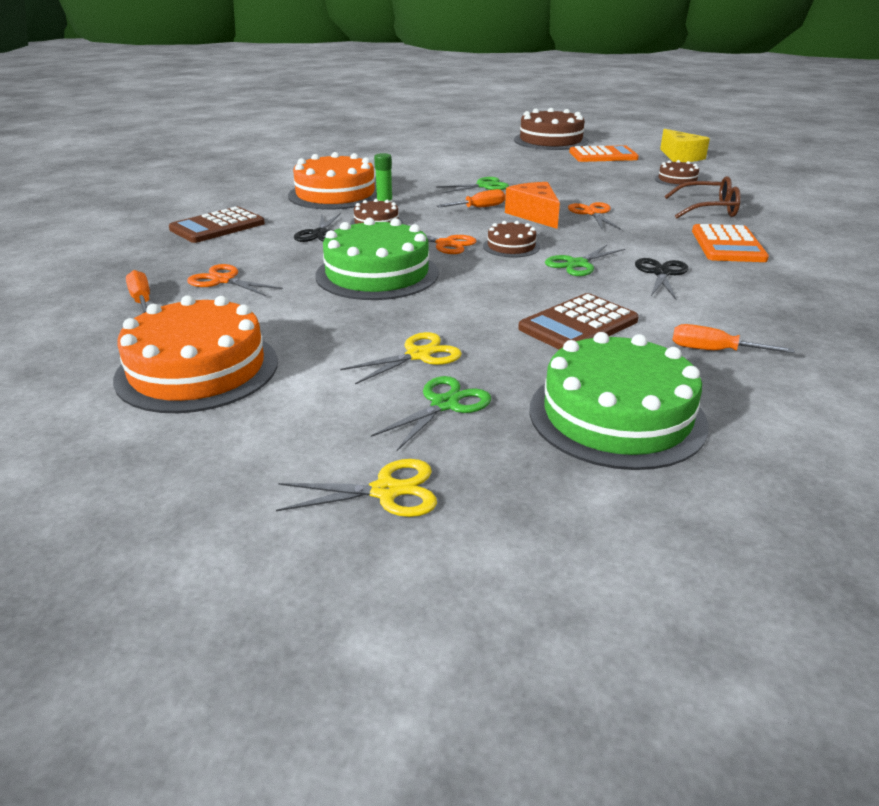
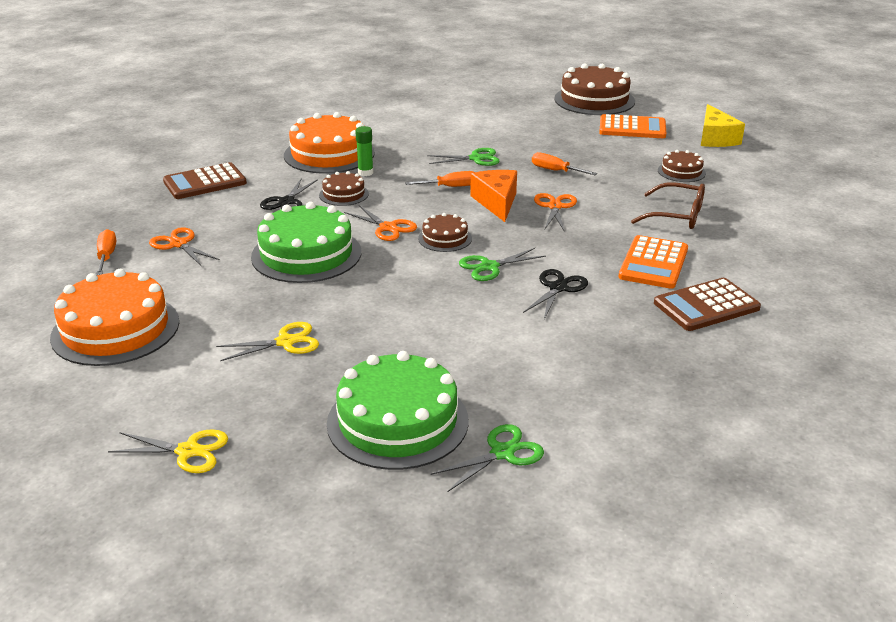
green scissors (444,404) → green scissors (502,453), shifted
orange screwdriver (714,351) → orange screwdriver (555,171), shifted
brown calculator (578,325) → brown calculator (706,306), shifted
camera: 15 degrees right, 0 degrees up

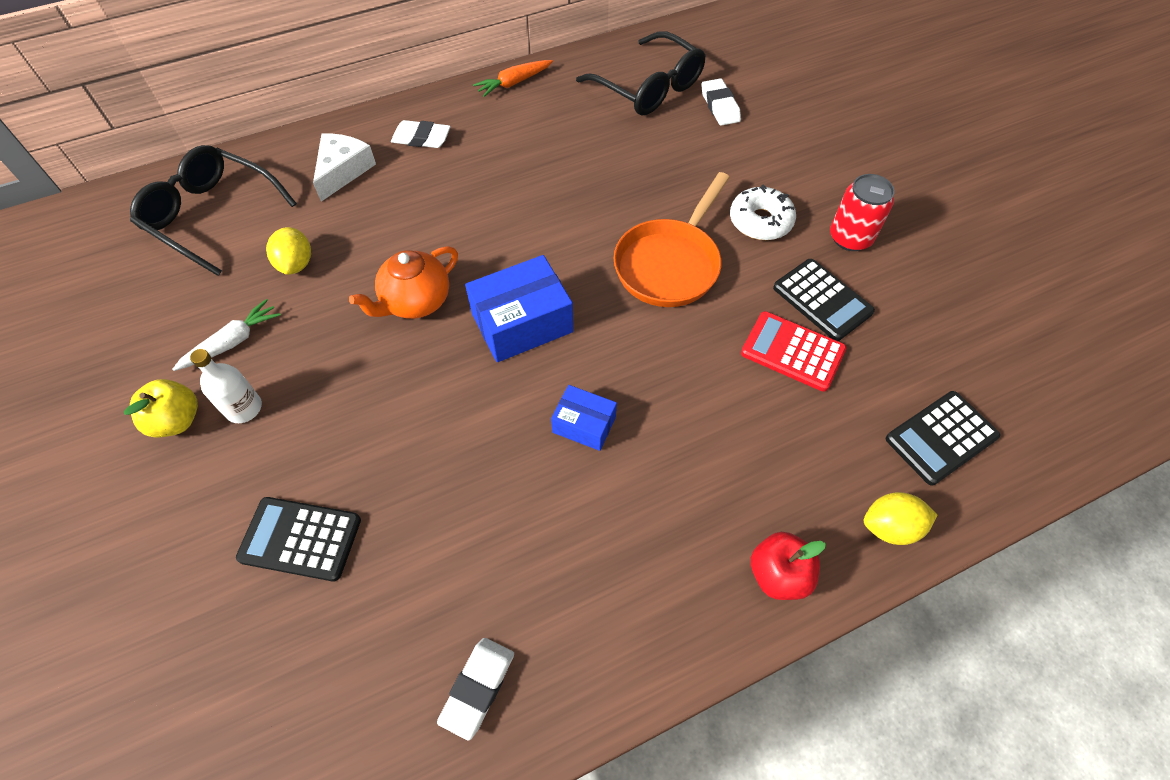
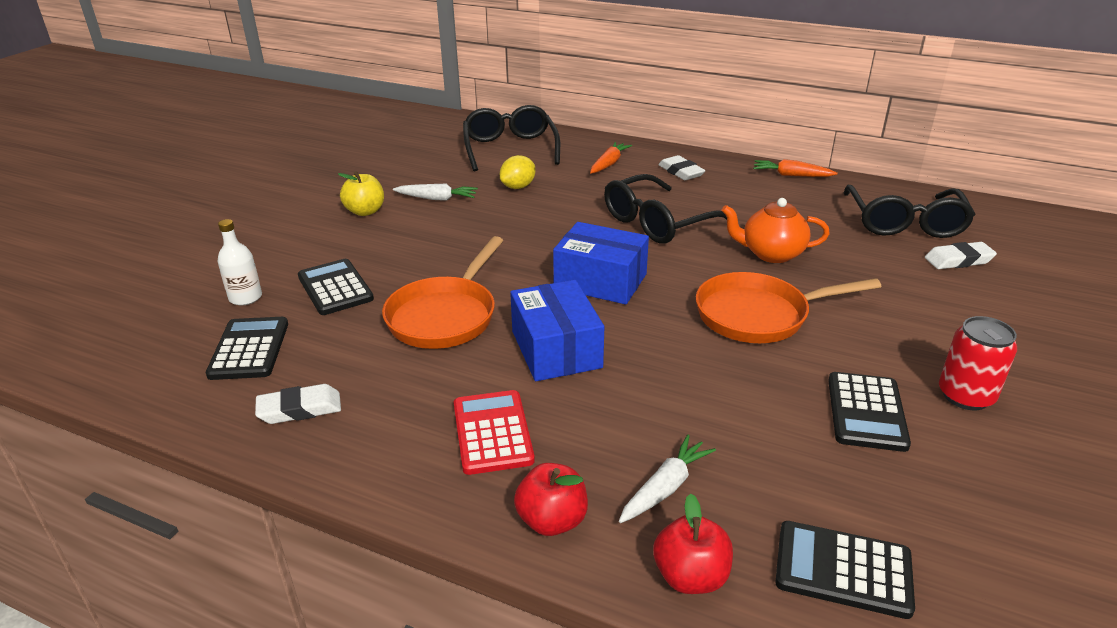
- → black calculator (249,349)
white bottle (244,408) → white bottle (245,297), shifted
- → orange pan (445,316)
red calculator (792,352) → red calculator (492,432), shifted
blue box (584,424) → blue box (556,349), x1.74
white cheese (343,170) → orange carrot (609,164)
- → black glasses (658,222)
- → white carrot (665,487)
yellow lemon (890,527) → red apple (690,576)
orange teapot (415,302) → orange teapot (771,254), shifted
white eraser (720,106) → white eraser (958,260), 45 degrees clockwise
white donut (760,221) → -
camera: 50 degrees right, 25 degrees down

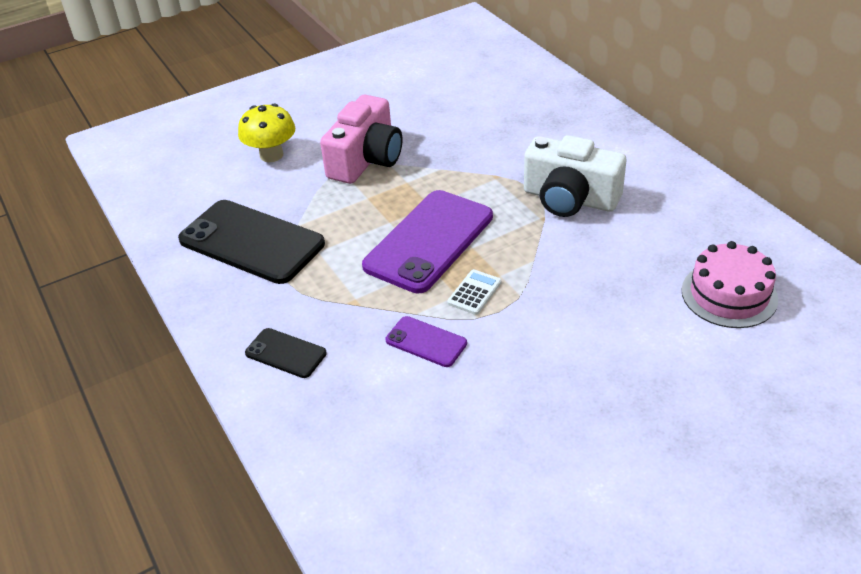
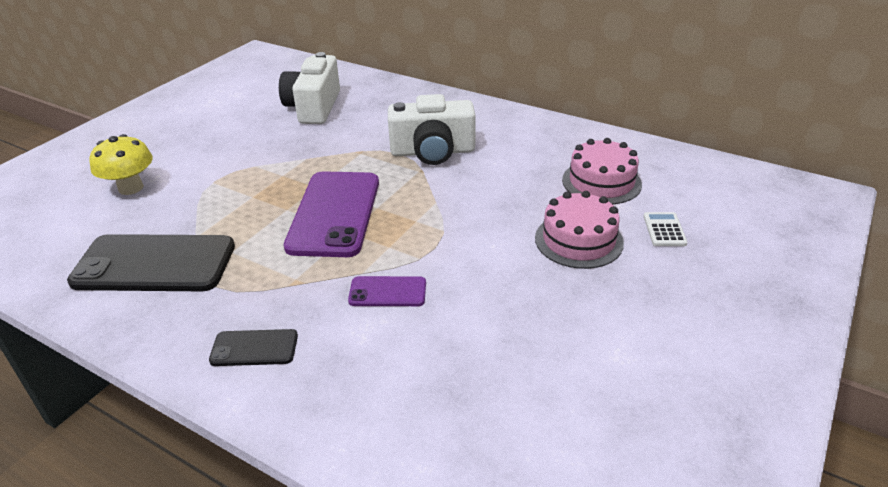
- → white camera (314,107)
- → pink cake (578,240)
white calculator (474,292) → white calculator (664,230), shifted
pink camera (366,160) → -
camera: 30 degrees left, 5 degrees down

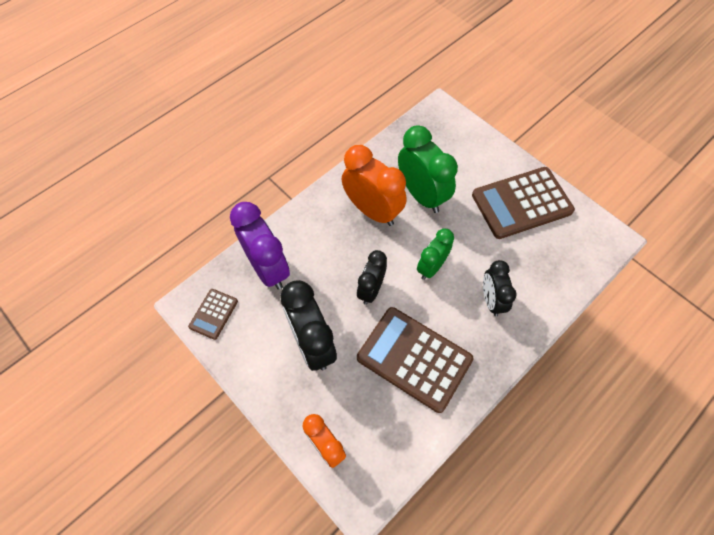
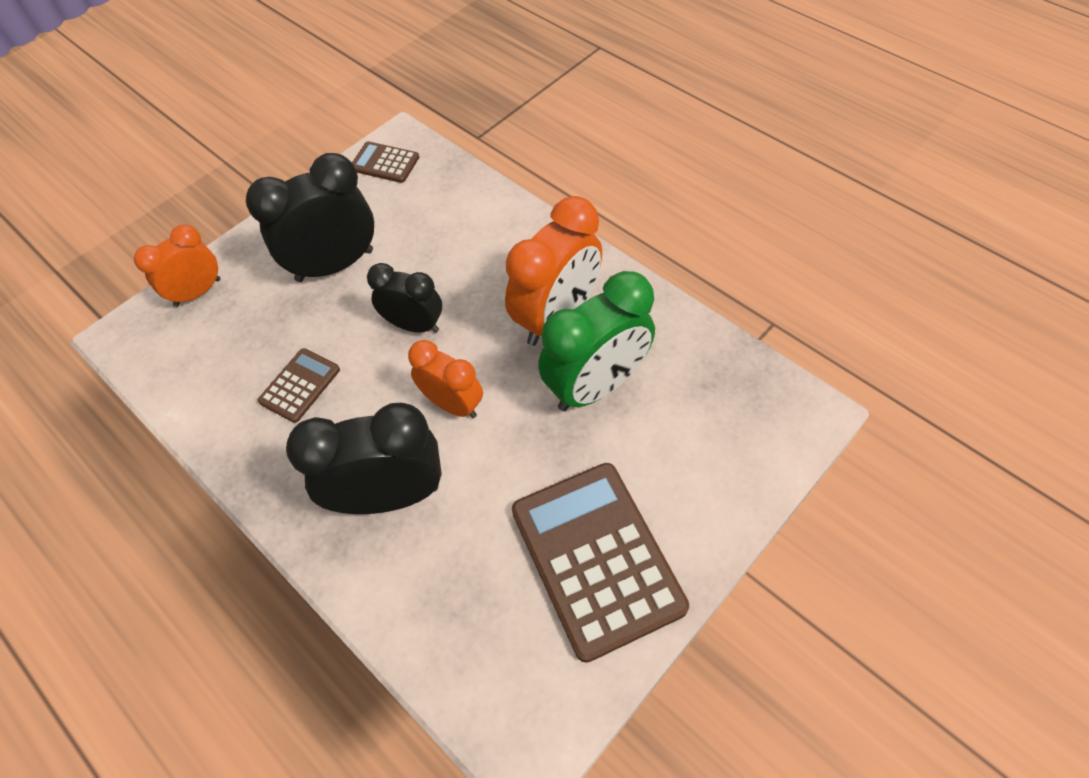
brown calculator (414,358) → brown calculator (300,385), x0.49
black clock (491,300) → black clock (389,496), x1.61
green clock (431,267) → orange clock (453,404)
purple clock (268,268) → -
camera: 90 degrees right, 5 degrees down

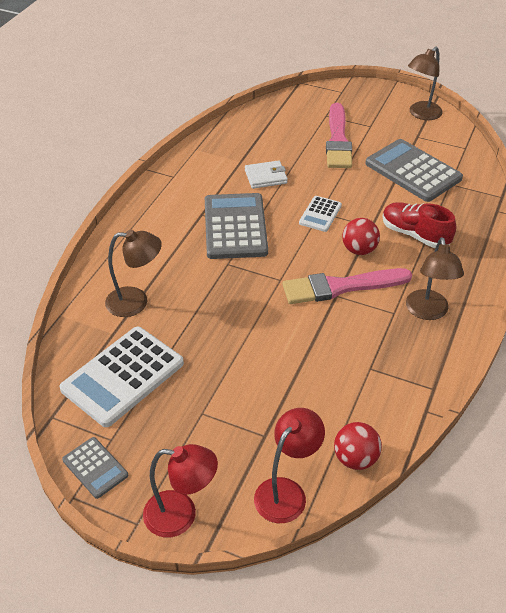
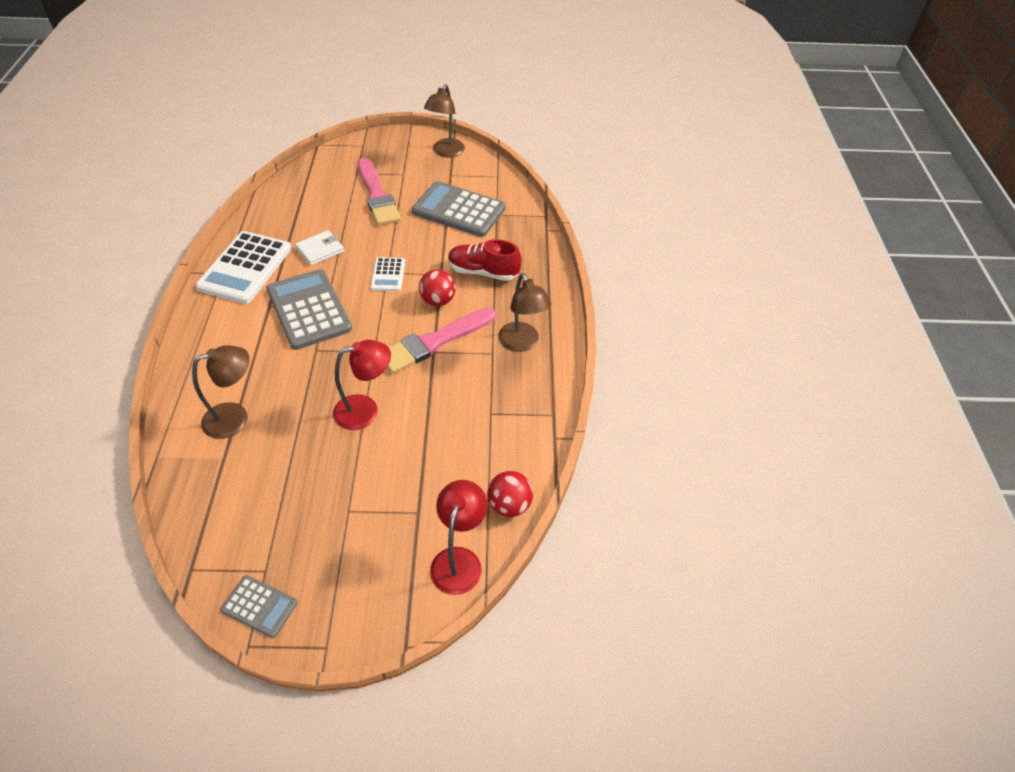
white calculator (123,376) → white calculator (245,268), shifted
red lamp (181,515) → red lamp (365,410), shifted
camera: 25 degrees left, 5 degrees up

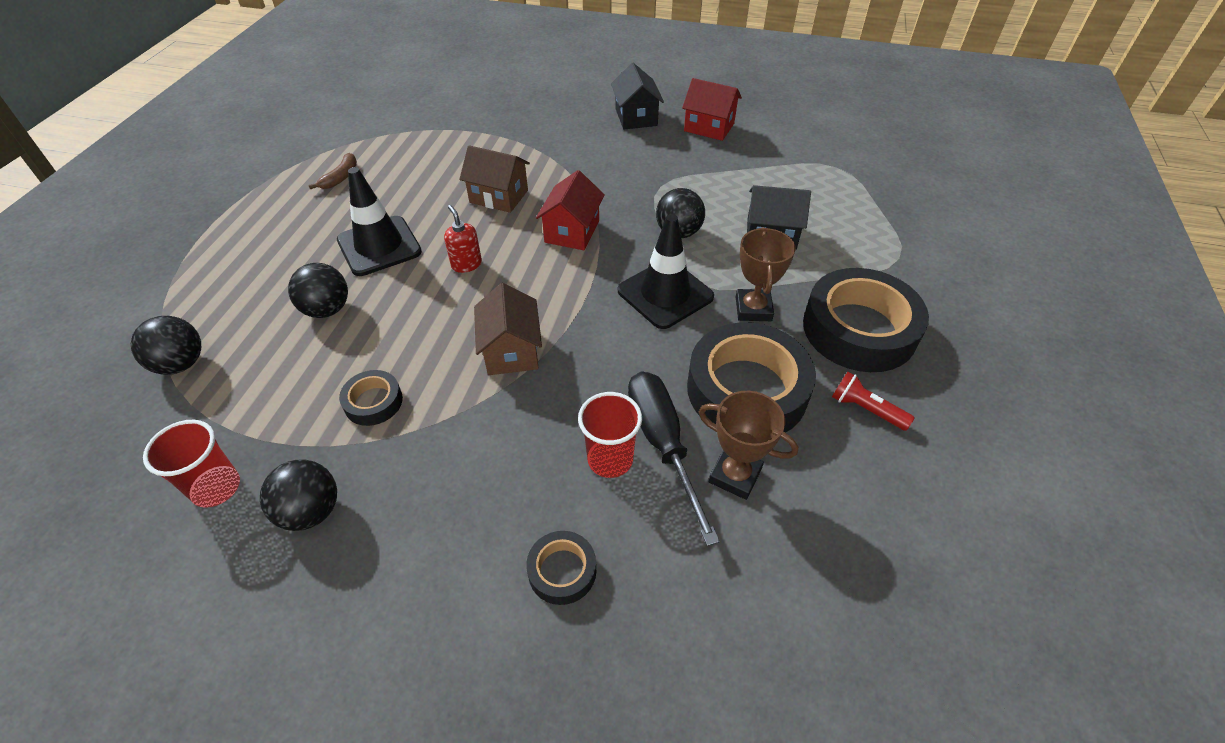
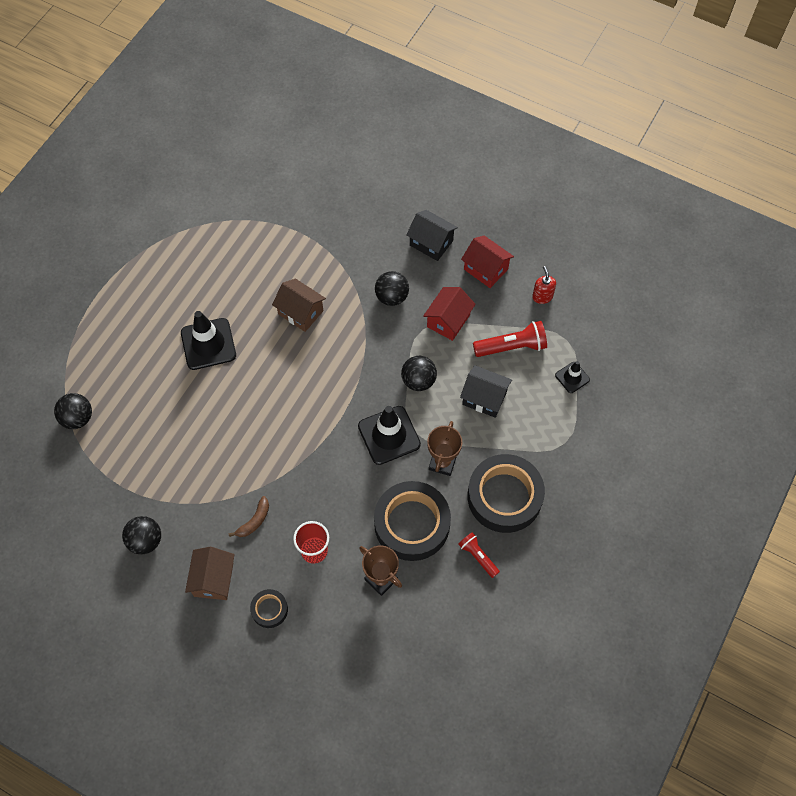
brown house (511,351) → brown house (214,579), shifted
brown banana (341,177) → brown banana (254,521), shifted
black ball (327,309) → black ball (392,297), shifted
black house (636,117) → black house (431,243), 60 degrees counterclockwise
red house (572,231) → red house (448,321), shifted
- → red flashlight (512,347)
red soap dispenser (466,264) → red soap dispenser (542,296), shifted
- → black traffic cone (572,377)
red cup (216,488) → -
black tape (373,402) → -
black screwdriver (662,444) → -
camera: 15 degrees right, 15 degrees up

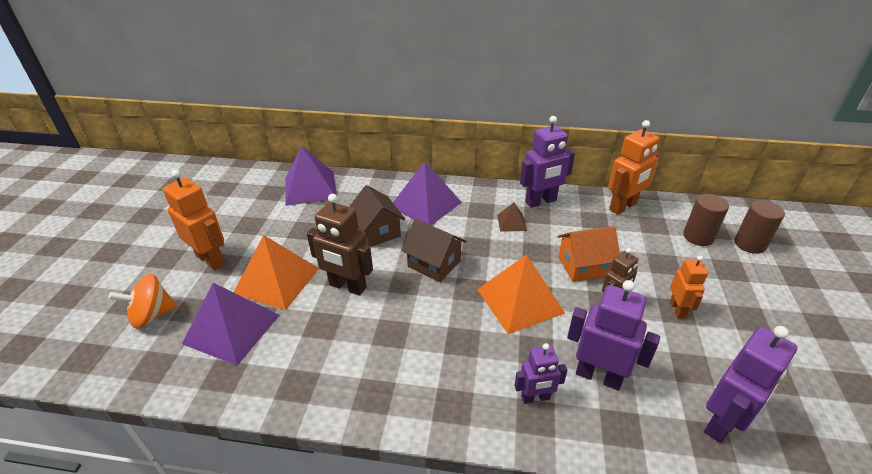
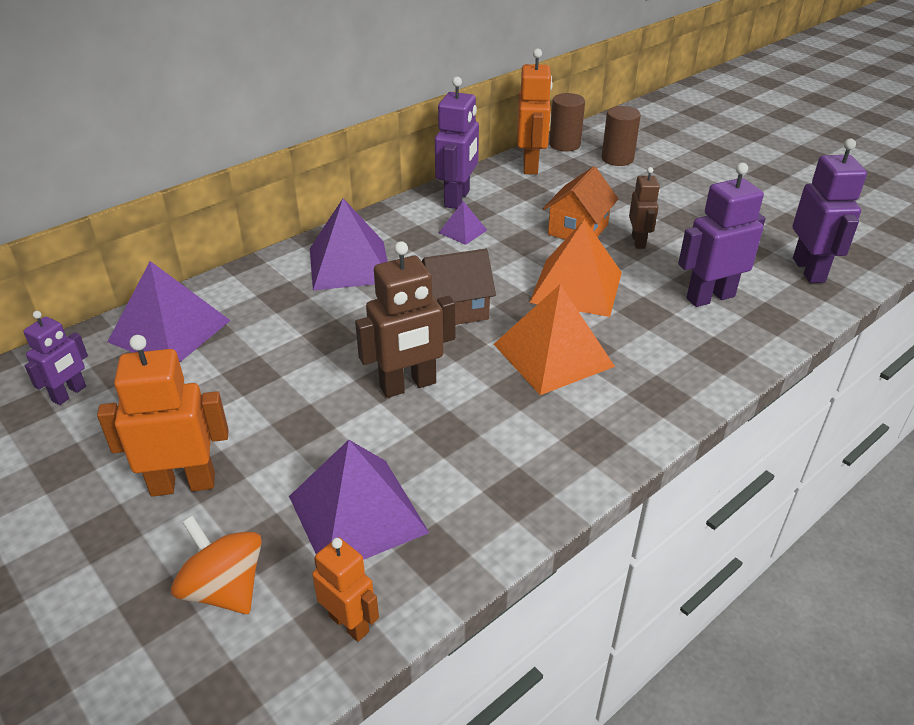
purple robot (535,398) → purple robot (69,394), shifted
orange spinning top (152,315) → orange spinning top (224,589), 120 degrees clockwise
orange robot (678,309) → orange robot (349,623), shifted
brown pyramid (511,222) → purple pyramid (463,231)
orange pyramid (277,280) → orange pyramid (553,355), shifted
brown cylinder (750,244) → brown cylinder (564,145), shifted
brown house (377,231) → -
camera: 50 degrees left, 0 degrees up

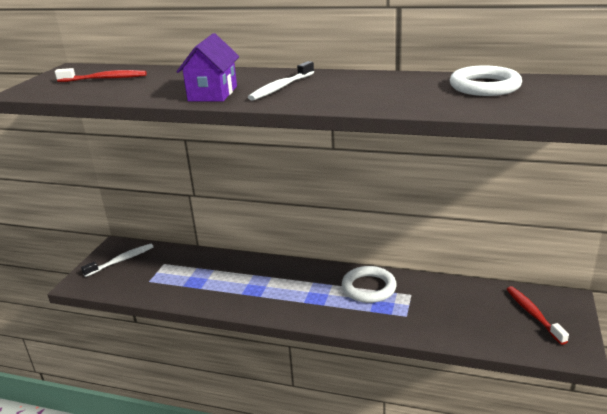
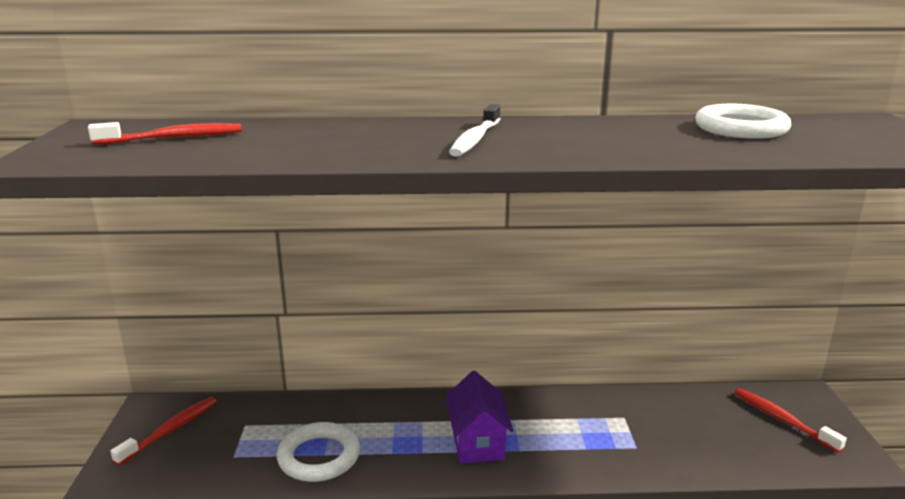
white toothbrush (121,260) → red toothbrush (171,430)
white ring (368,288) → white ring (319,456), shifted
purple house (213,93) → purple house (477,443), shifted
camera: 20 degrees left, 5 degrees down

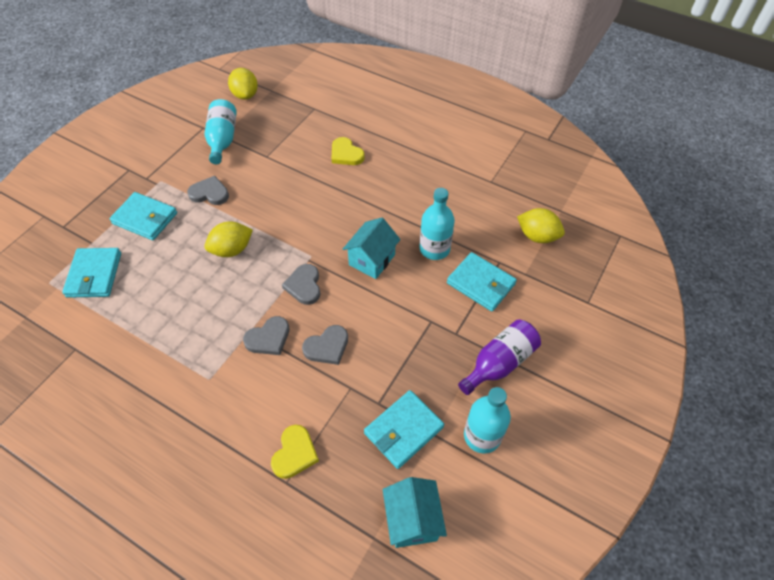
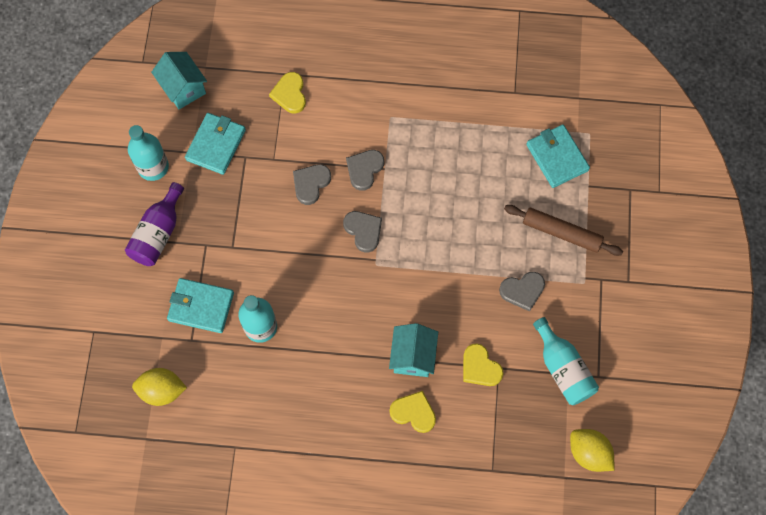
turquoise house (372,260) → turquoise house (413,356), shifted
- → yellow heart (480,367)
turquoise wallet (145,218) → brown rolling pin (561,233)
yellow lemon (232,250) → -
camera: 155 degrees right, 15 degrees up

